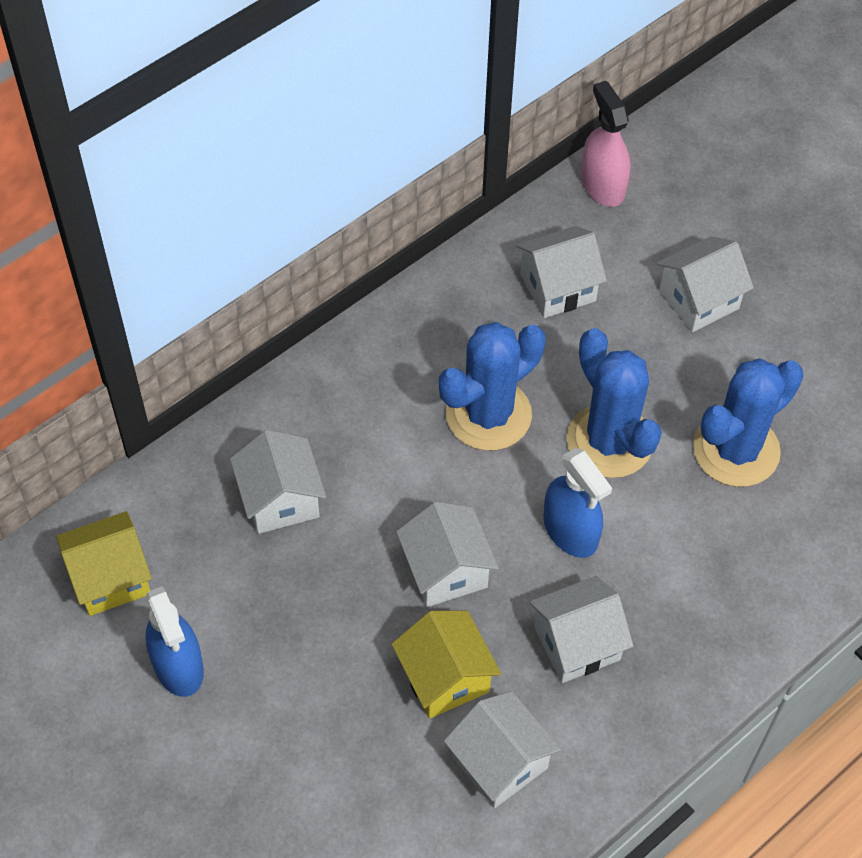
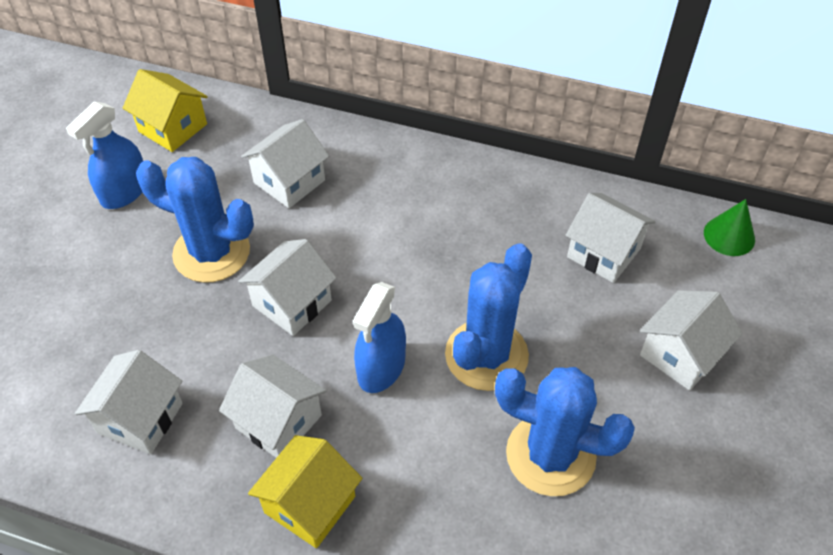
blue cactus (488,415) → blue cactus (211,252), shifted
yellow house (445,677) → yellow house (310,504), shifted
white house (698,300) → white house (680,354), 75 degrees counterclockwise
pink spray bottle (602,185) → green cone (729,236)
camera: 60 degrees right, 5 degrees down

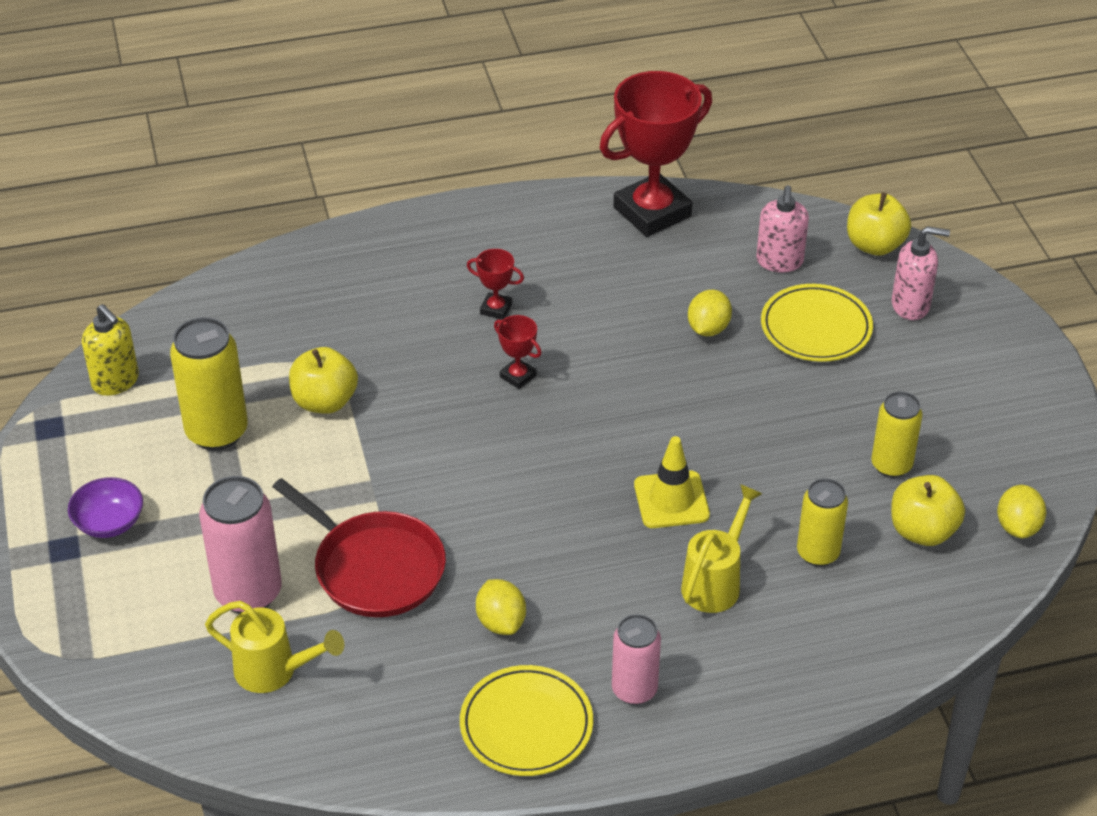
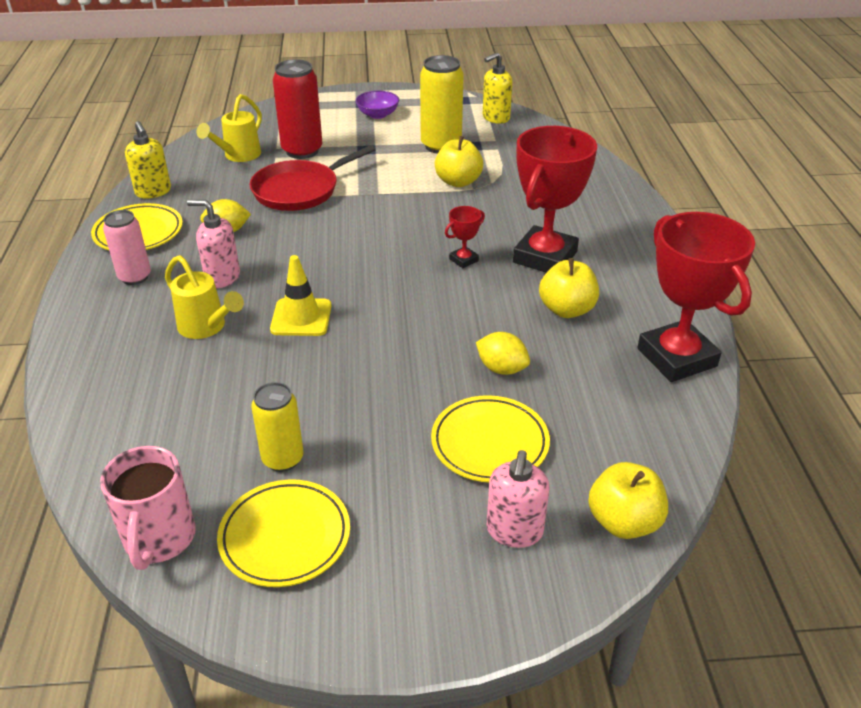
yellow lemon (1017,526) → pink mug (159,539)
- → yellow soap dispenser (153,192)
pink soap dispenser (779,261) → pink soap dispenser (222,277), shifted
- → yellow plate (285,536)
pink can (248,593) → red can (302,151)
red trophy (496,309) → red trophy (545,257), x2.34
yellow apple (922,531) → yellow apple (566,309), shifted
yellow can (818,553) → -
camera: 100 degrees right, 5 degrees down

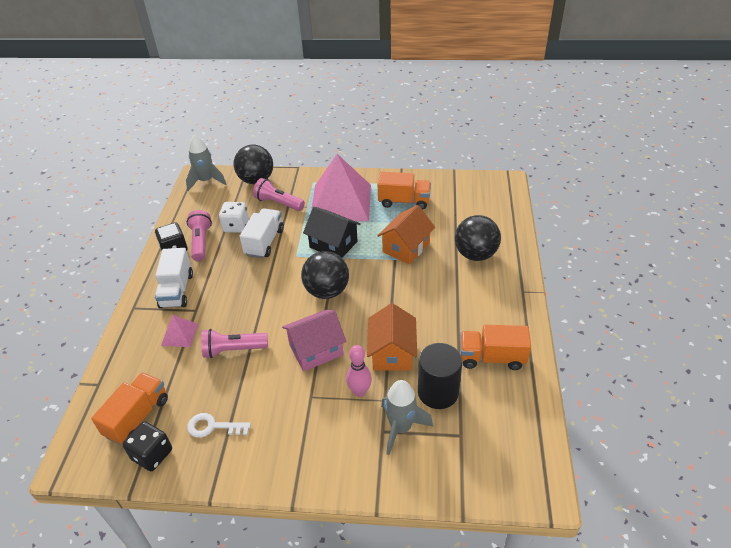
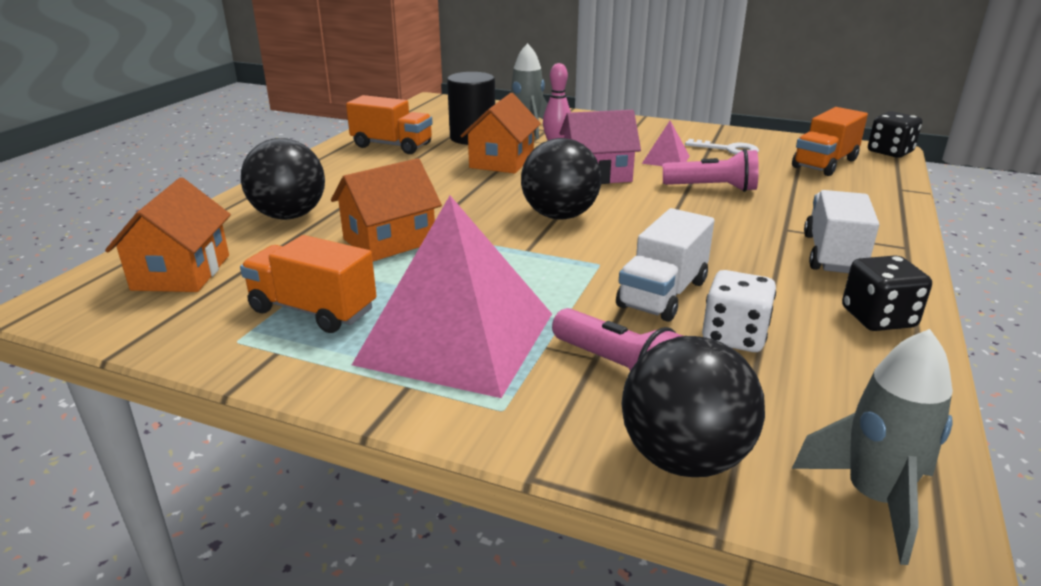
- → orange house (181,272)
pink pyramid (180,334) → pink pyramid (665,159), shifted
black dice (152,454) → black dice (890,152), shifted
pink flashlight (201,242) → -
black house (333,244) → -
camera: 165 degrees left, 15 degrees down

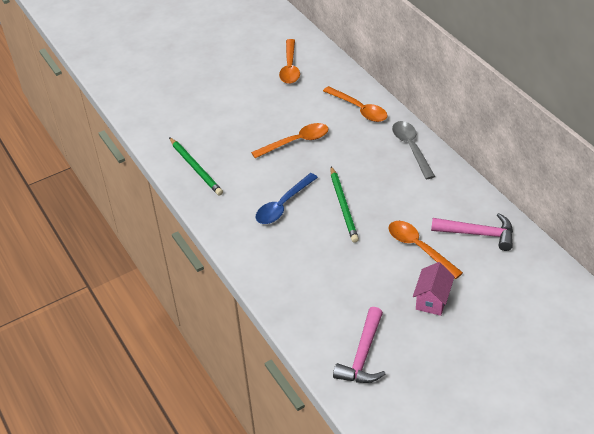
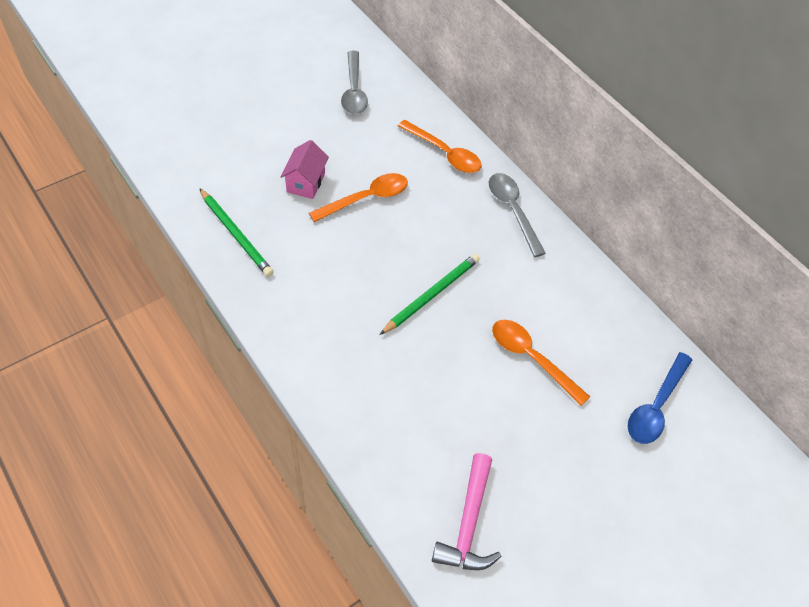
pink house (432,300) → pink house (306,183), shifted
orange spoon (290,67) → grey spoon (354,91)
green pencil (343,206) → green pencil (431,294), 120 degrees counterclockwise
blue spoon (283,205) → blue spoon (655,406), shifted
pink hammer (478,234) → -
camera: 10 degrees left, 10 degrees up

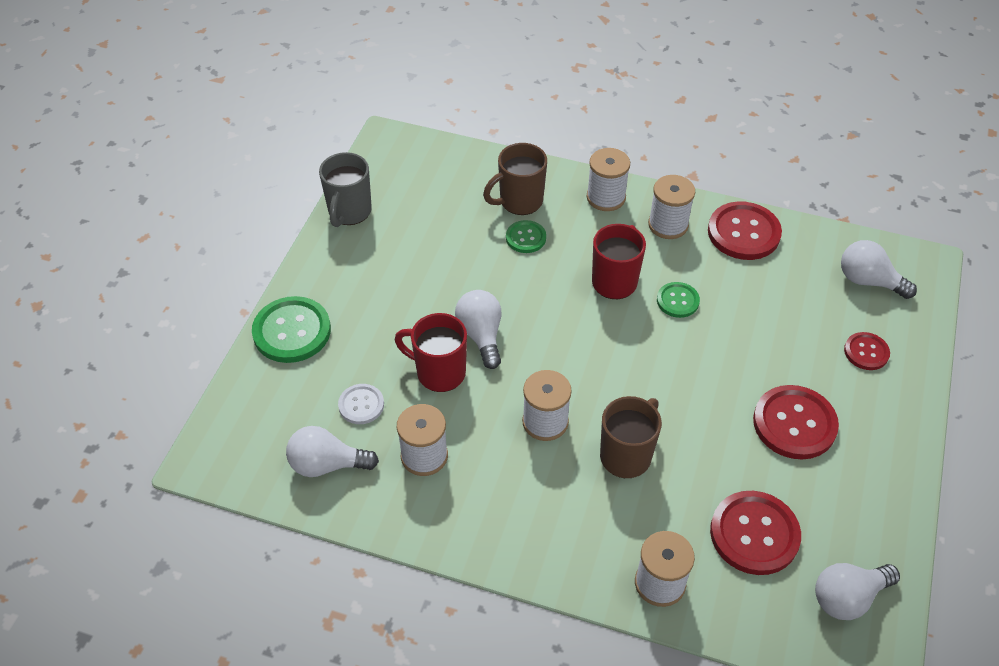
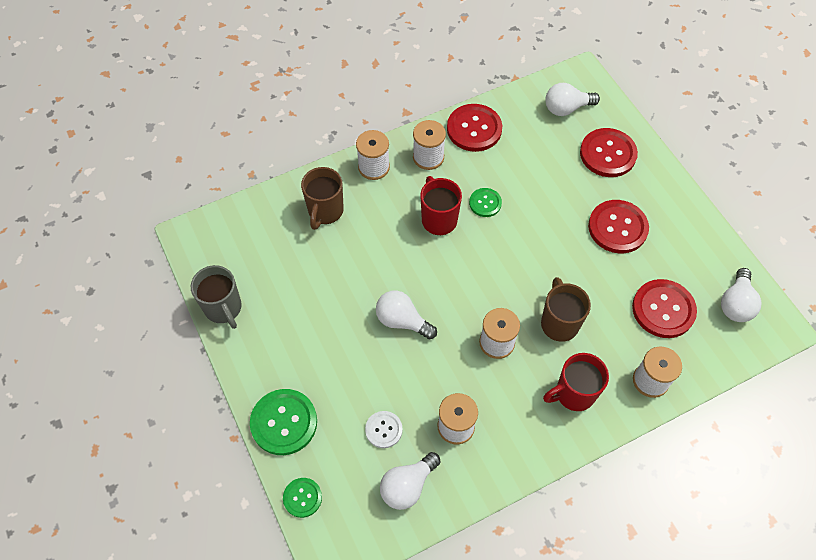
green button (526,238) → green button (302,498), shifted
red mug (439,372) → red mug (573,393), shifted
red button (866,352) → red button (607,154), x1.79
camera: 45 degrees left, 10 degrees up

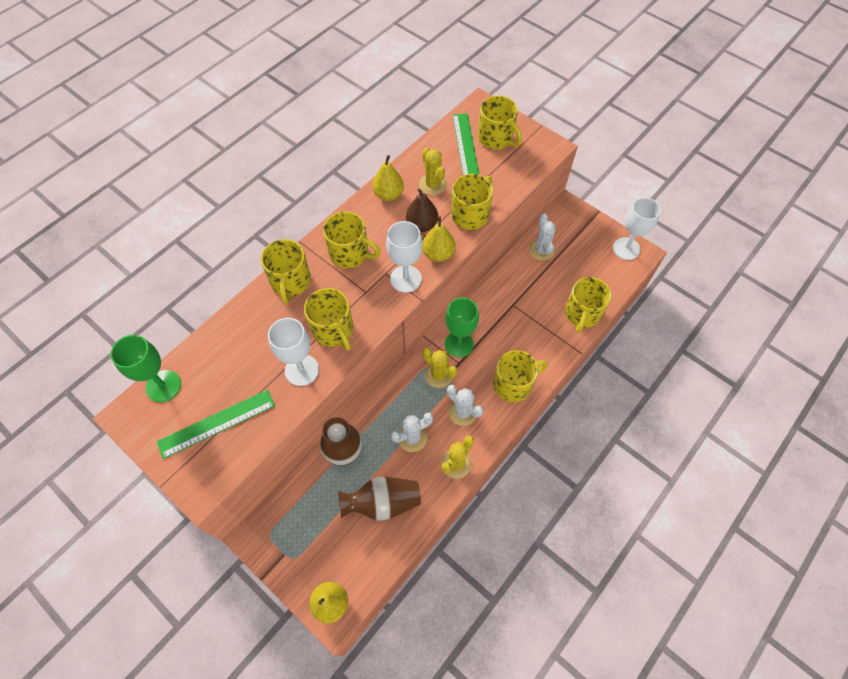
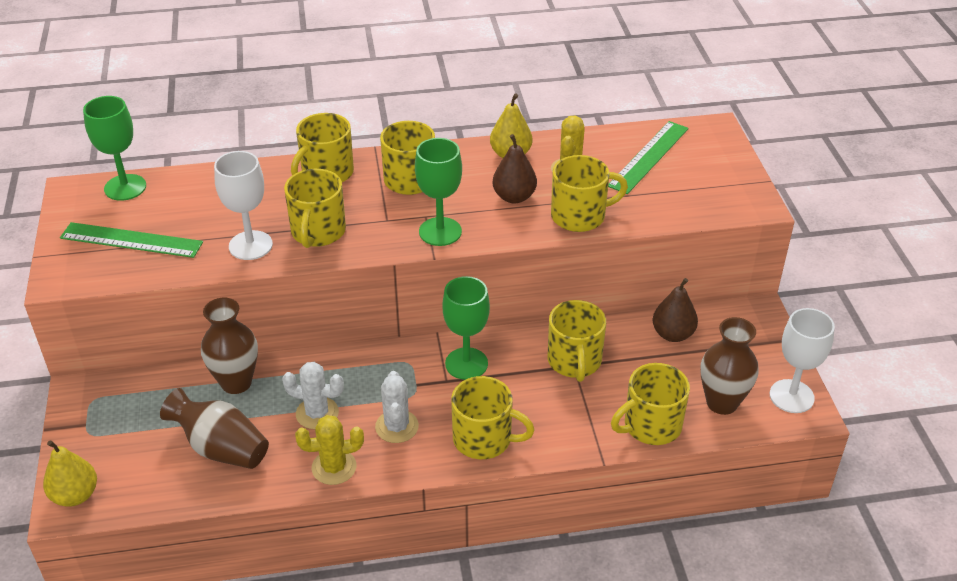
white goblet (405,279) → green goblet (440,232)
yellow mug (496,138) → yellow mug (574,361), shifted
white cactus (541,250) → brown pear (672,334)
- → brown vase (722,403)
yellow pear (438,254) → -
yellow cactus (439,375) → -
camera: 40 degrees right, 20 degrees down

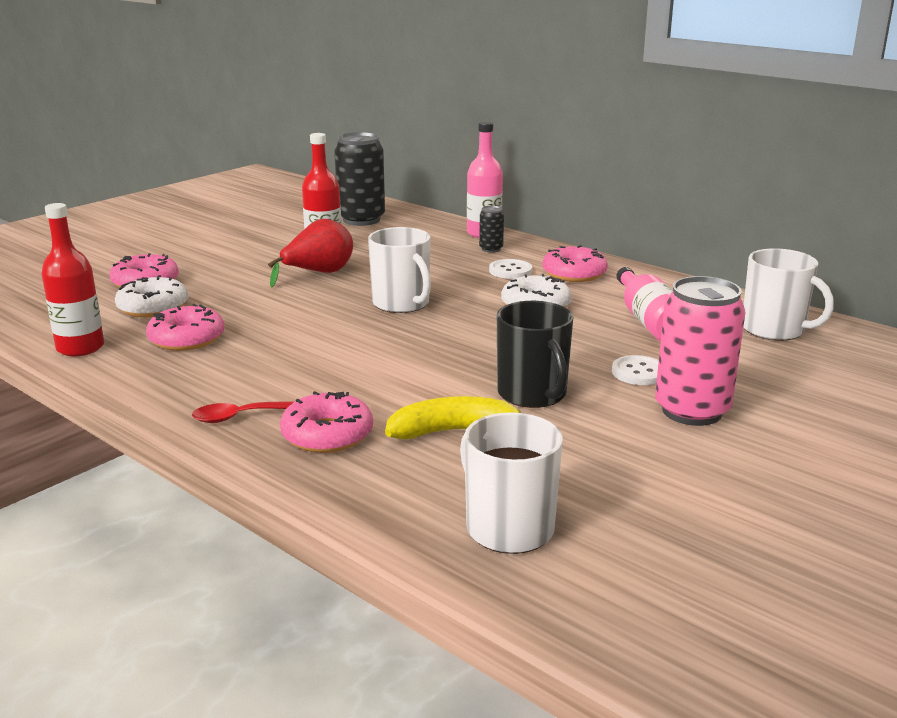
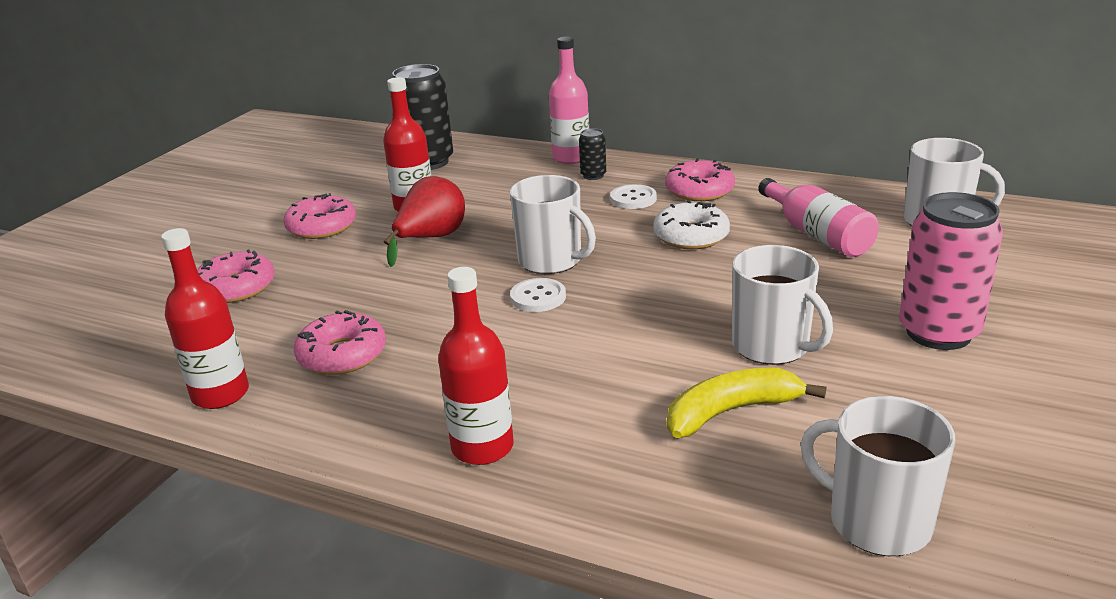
pink donut (327,435) → pink donut (322,227), shifted
red spoon (240,417) → red bottle (482,447)
white button (639,372) → white button (538,297), shifted
black mug (533,394) → white mug (772,346)
white donut (153,307) → -
camera: 15 degrees left, 5 degrees up

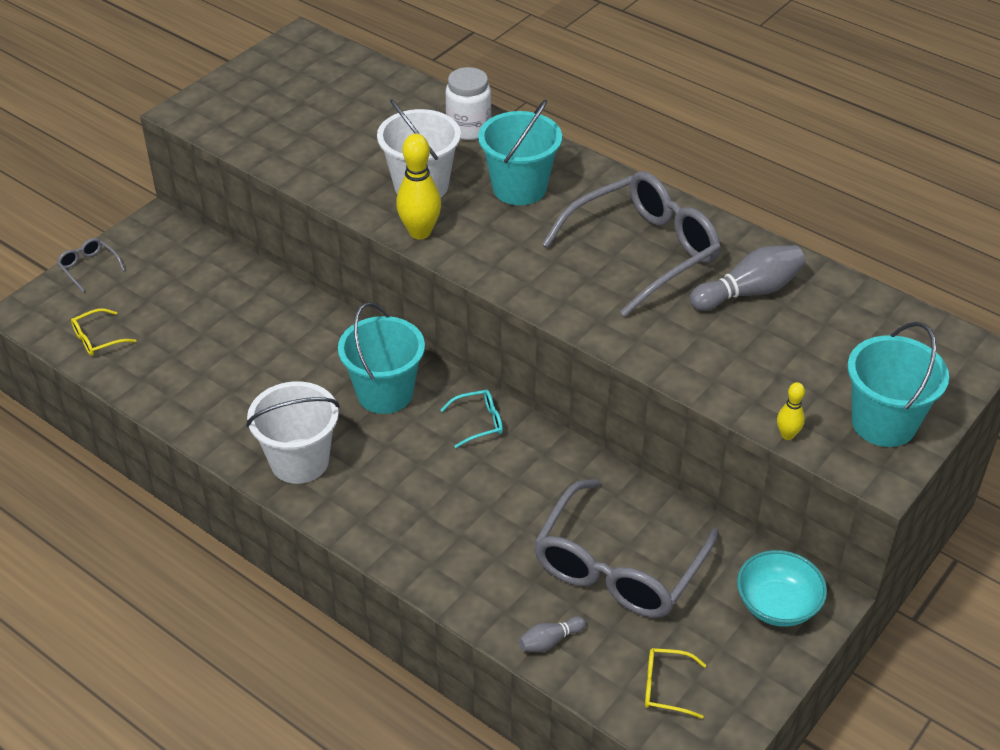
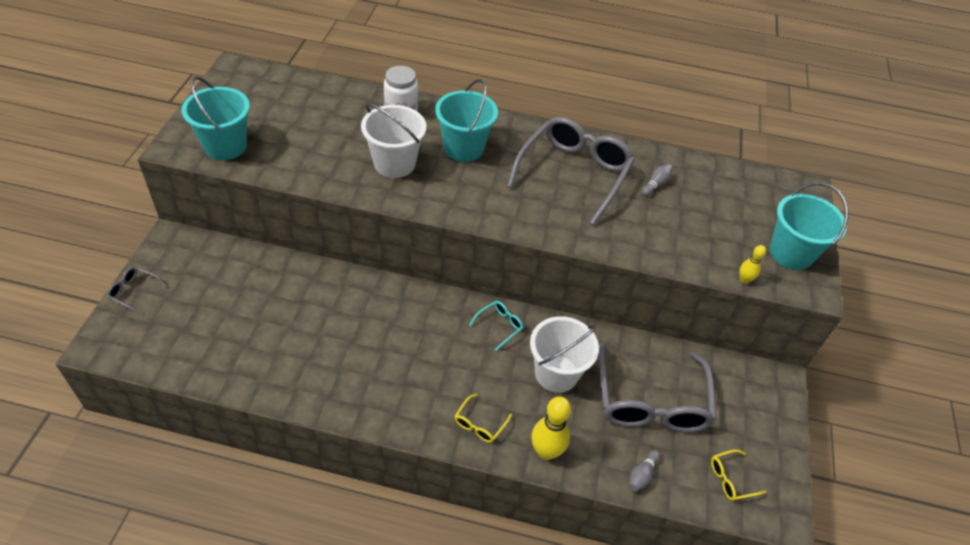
turquoise bucket (385,393) → turquoise bucket (225,146), shifted
yellow glasses (97,339) → yellow glasses (479,424), shifted
white bucket (299,461) → white bucket (556,373), shifted
yellow bowling pin (420,232) → yellow bowling pin (546,451), shifted
grey bowling pin (748,292) → grey bowling pin (655,184), x0.53
turquoise bowl (777,605) → -
camera: 30 degrees left, 5 degrees up

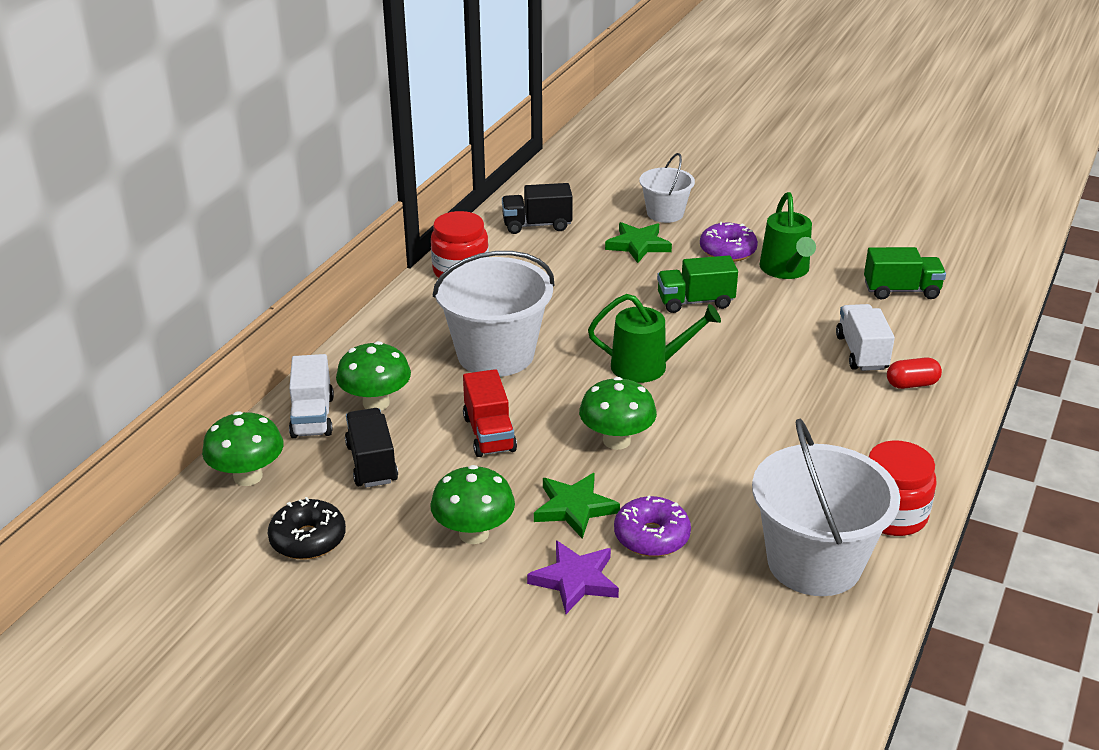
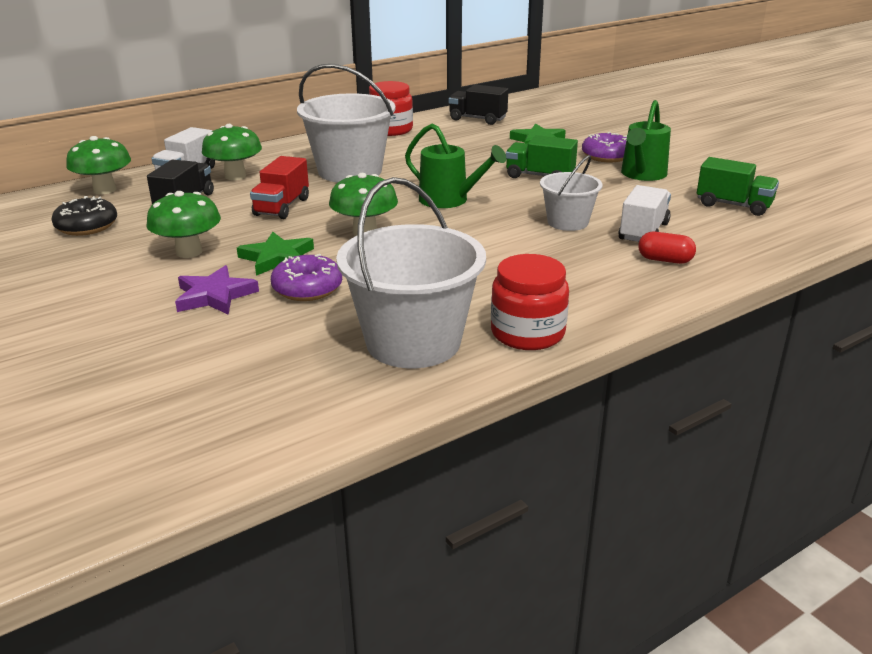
white bucket (665,213) → white bucket (567,222), shifted
camera: 30 degrees right, 5 degrees down

